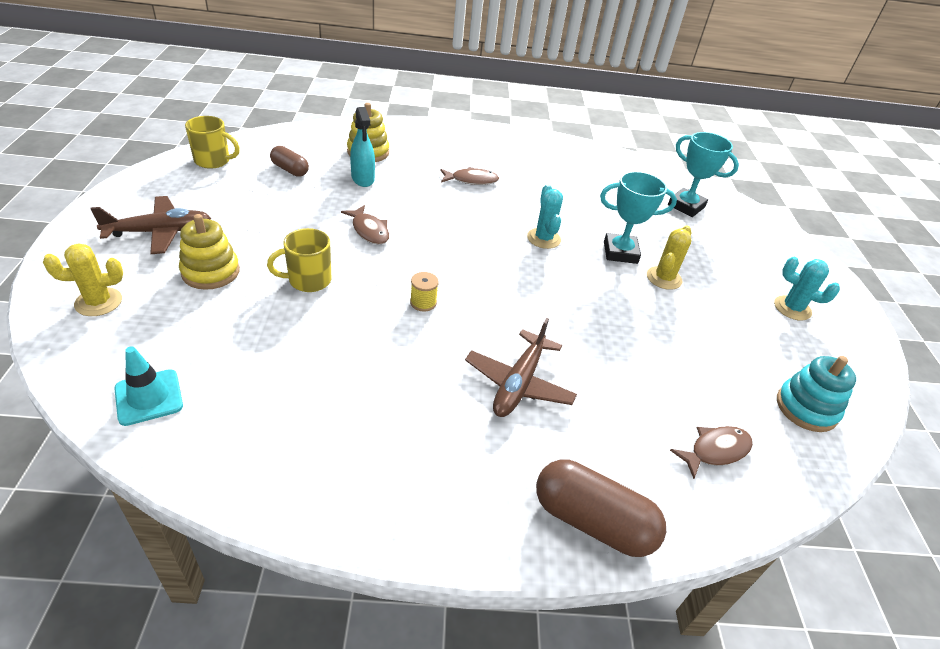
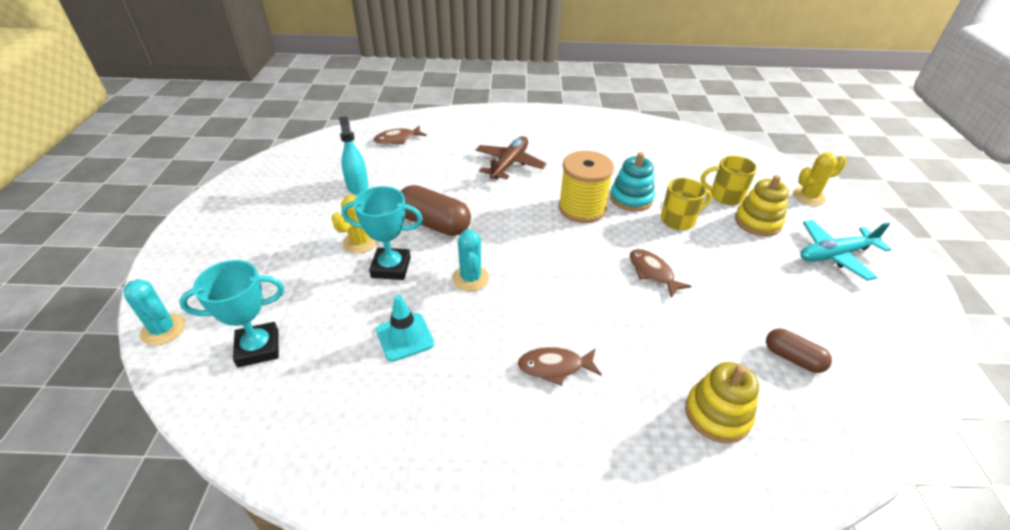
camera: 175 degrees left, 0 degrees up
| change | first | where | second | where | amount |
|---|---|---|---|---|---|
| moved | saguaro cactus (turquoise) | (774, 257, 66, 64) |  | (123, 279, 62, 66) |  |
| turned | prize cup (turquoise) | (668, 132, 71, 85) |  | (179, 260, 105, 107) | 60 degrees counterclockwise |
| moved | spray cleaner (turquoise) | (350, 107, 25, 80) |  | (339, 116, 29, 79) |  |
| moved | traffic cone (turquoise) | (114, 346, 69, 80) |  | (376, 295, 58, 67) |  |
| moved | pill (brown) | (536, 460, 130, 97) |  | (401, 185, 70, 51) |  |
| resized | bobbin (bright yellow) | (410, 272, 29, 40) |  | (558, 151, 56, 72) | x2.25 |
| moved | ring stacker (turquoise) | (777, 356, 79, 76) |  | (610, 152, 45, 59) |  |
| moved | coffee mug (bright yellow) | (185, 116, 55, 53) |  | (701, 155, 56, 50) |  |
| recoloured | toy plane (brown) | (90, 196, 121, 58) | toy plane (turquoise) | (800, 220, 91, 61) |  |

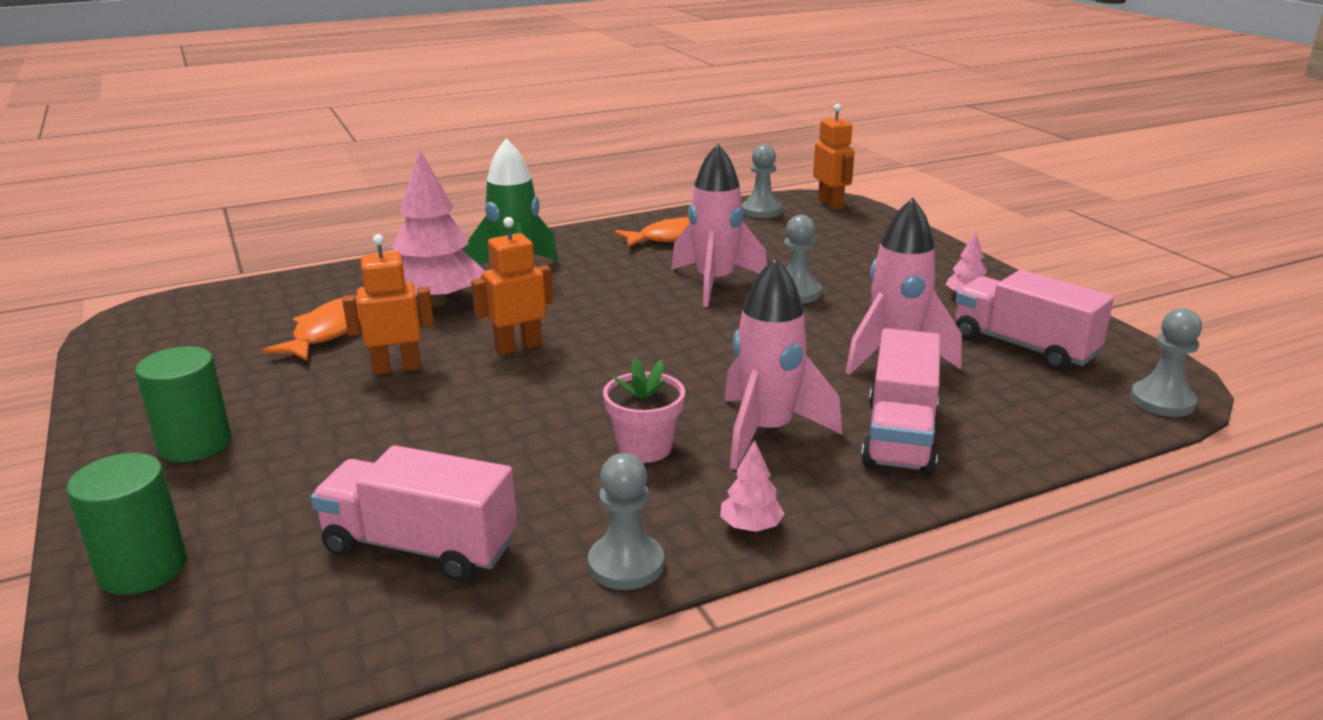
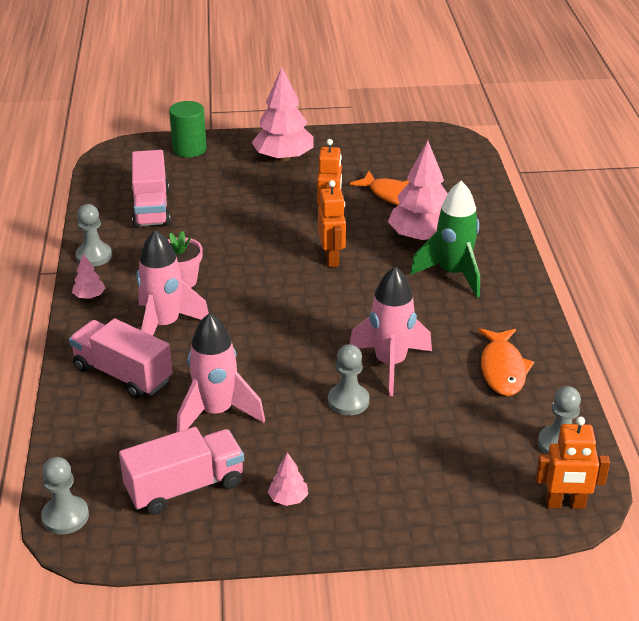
camera: 110 degrees right, 10 degrees up
| change | first | where | second | where | amount |
|---|---|---|---|---|---|
| turned | lorry (rose-pink) | (311, 445, 206, 137) |  | (132, 150, 39, 78) | 135 degrees clockwise |
| replaced | solid cylinder (green) | (135, 346, 96, 116) | toy tree (rose-pink) | (252, 67, 62, 95) |  |

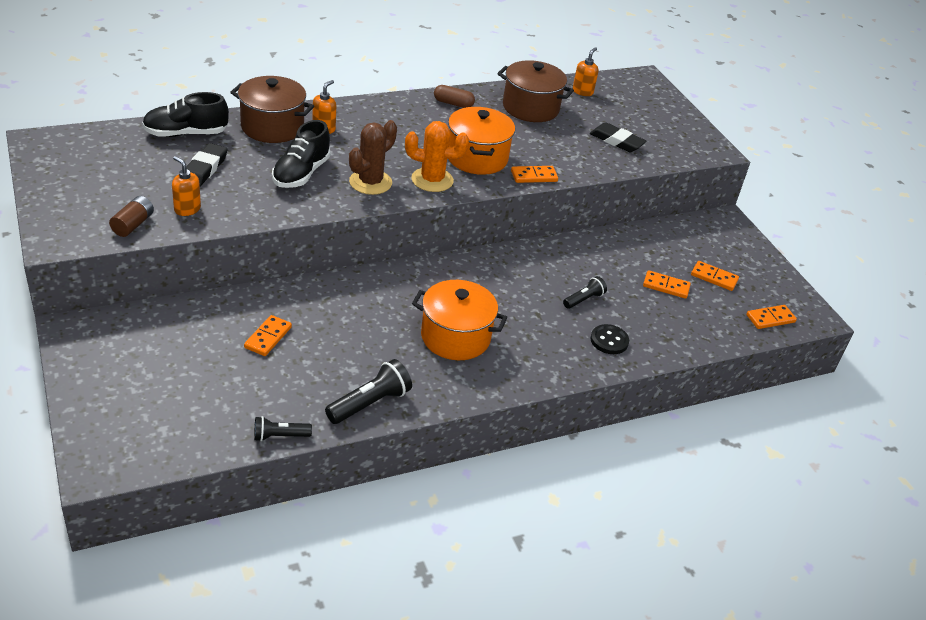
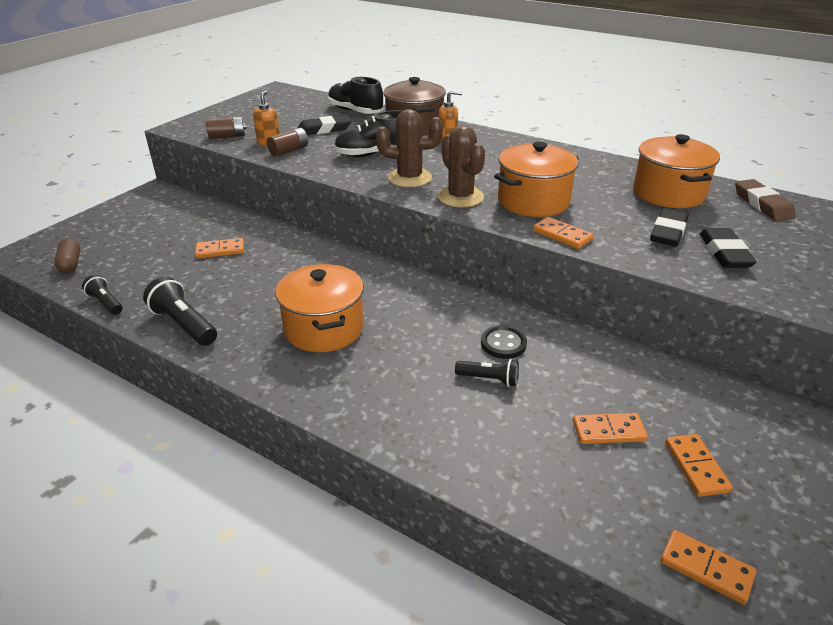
camera: 60 degrees right, 5 degrees down
| change | first | where | second | where | amount |
|---|---|---|---|---|---|
| moved | pill (brown) | (434, 85, 41, 23) |  | (55, 238, 25, 35) |  |
| turned | torch (ebony) | (325, 359, 87, 65) |  | (143, 277, 74, 69) | 150 degrees counterclockwise |
| added |  |  | battery (brown) | (267, 128, 41, 29) |  |
| recoloured | saguaro cactus (orange-coloured) | (405, 121, 64, 71) | saguaro cactus (brown) | (438, 125, 47, 82) |  |
| moved | sewing button (ebony) | (590, 324, 39, 30) |  | (481, 325, 46, 34) |  |
| turned | domino piece (orange-coloured) | (643, 270, 48, 29) |  | (573, 413, 75, 31) | 75 degrees counterclockwise |
| recoloured | pot (brown) | (497, 60, 77, 62) | pot (orange-coloured) | (633, 134, 87, 74) |  |
| added |  |  | gum eraser (ebony) | (650, 208, 39, 39) |  |
| replaced | pump bottle (orange-coloured) | (573, 47, 25, 49) | gum eraser (brown) | (735, 179, 61, 42) |  |

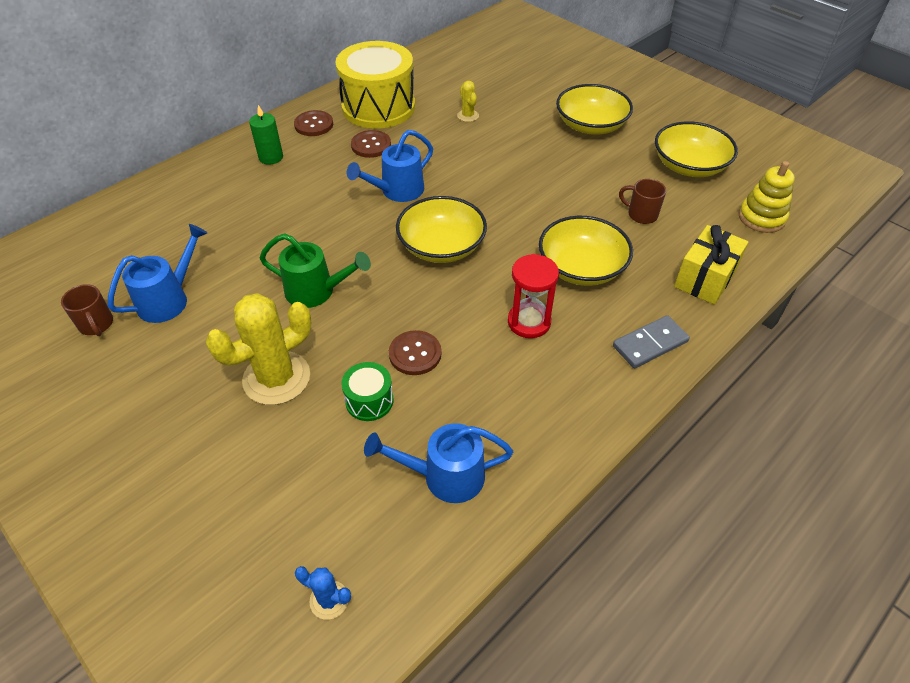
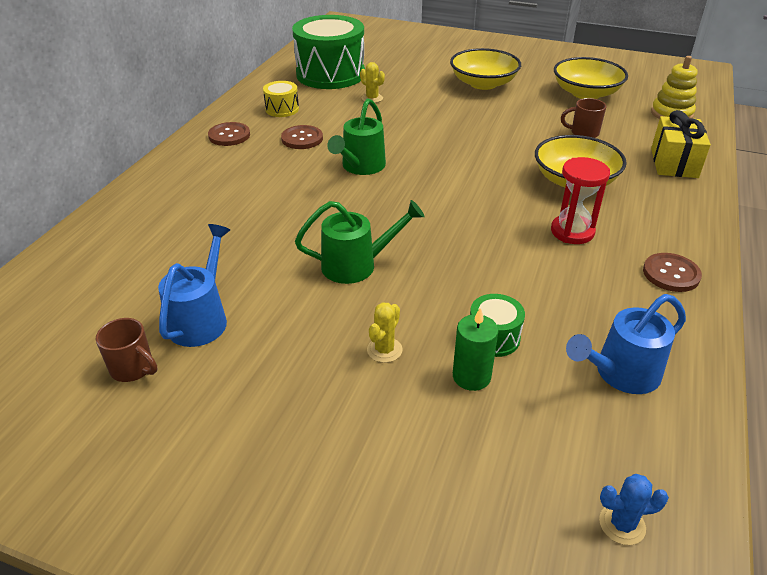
camera: 25 degrees left, 10 degrees down
| change | first | where | second | where | amount |
|---|---|---|---|---|---|
| resized | drum (bright yellow) | (335, 41, 80, 88) |  | (263, 81, 36, 36) | x0.44 |
| added |  |  | drum (green) | (292, 15, 73, 74) |  |
| recoloured | watering can (royal blue) | (347, 130, 86, 72) | watering can (green) | (327, 98, 59, 77) |  |
| resized | saguaro cactus (bright yellow) | (206, 293, 105, 112) |  | (367, 302, 35, 61) | x0.46 |
| moved | candle (green) | (249, 105, 34, 60) |  | (453, 307, 46, 84) |  |
| moved | sewing button (brown) | (389, 330, 53, 45) |  | (643, 253, 59, 39) |  |
| removed | serving bowl (bright yellow) | (396, 196, 91, 67) |  |  |  |
| removed | domino piece (ash-grey) | (613, 315, 77, 53) |  |  |  |

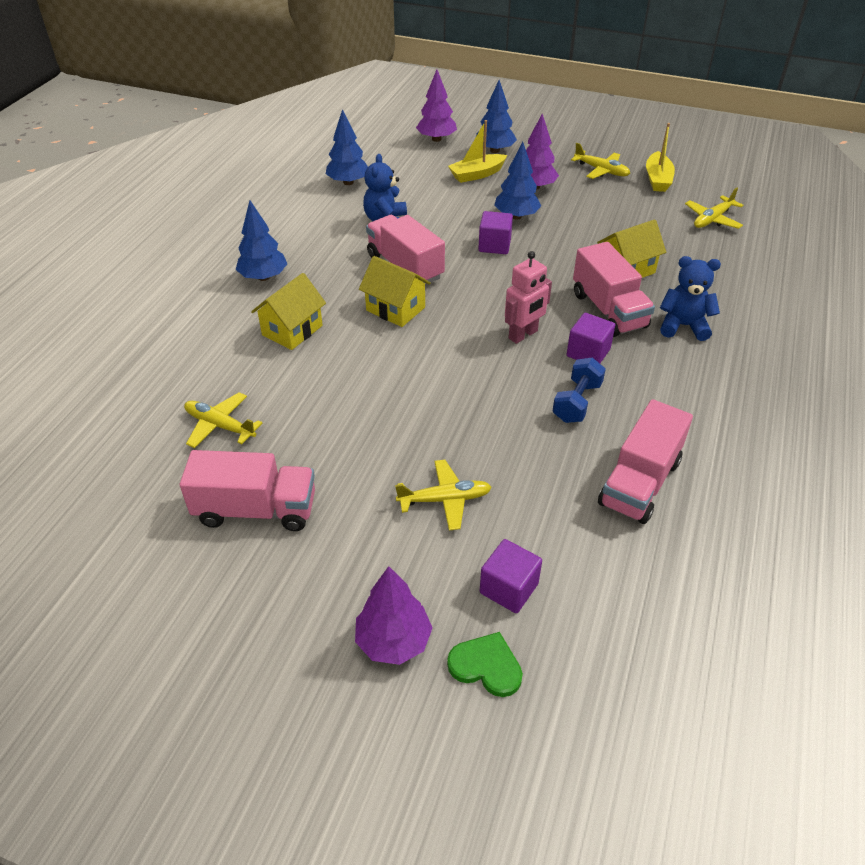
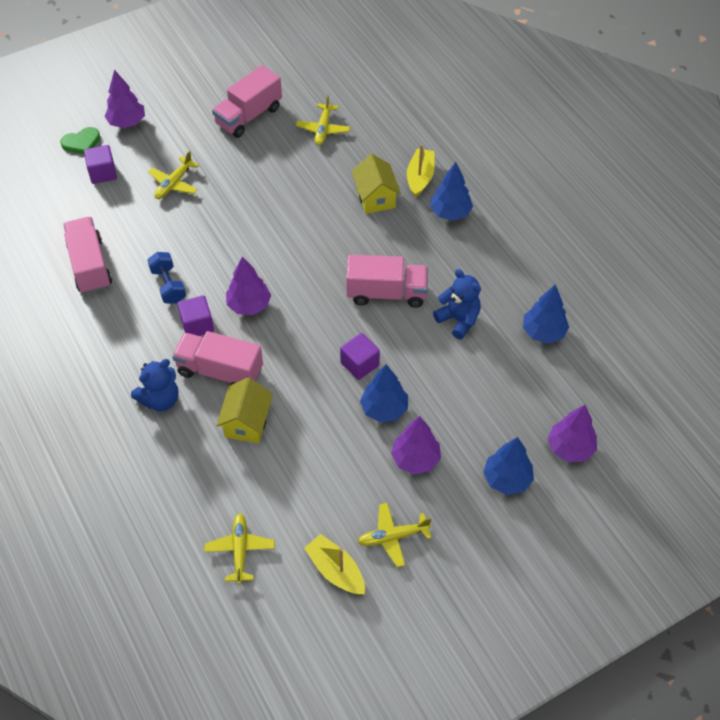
camera: 130 degrees right, 10 degrees up
| change | first | where | second | where | amount |
|---|---|---|---|---|---|
| replaced | robot figure (rose-pink) | (505, 251, 47, 93) | toy tree (royal purple) | (226, 256, 45, 59) |  |
| turned | toy plane (bright yellow) | (184, 392, 78, 56) |  | (296, 95, 54, 51) | 120 degrees clockwise |
| moved | sailboat (bright yellow) | (448, 120, 59, 63) |  | (407, 144, 28, 54) |  |
| removed | cottage (bright yellow) | (359, 256, 72, 71) |  |  |  |

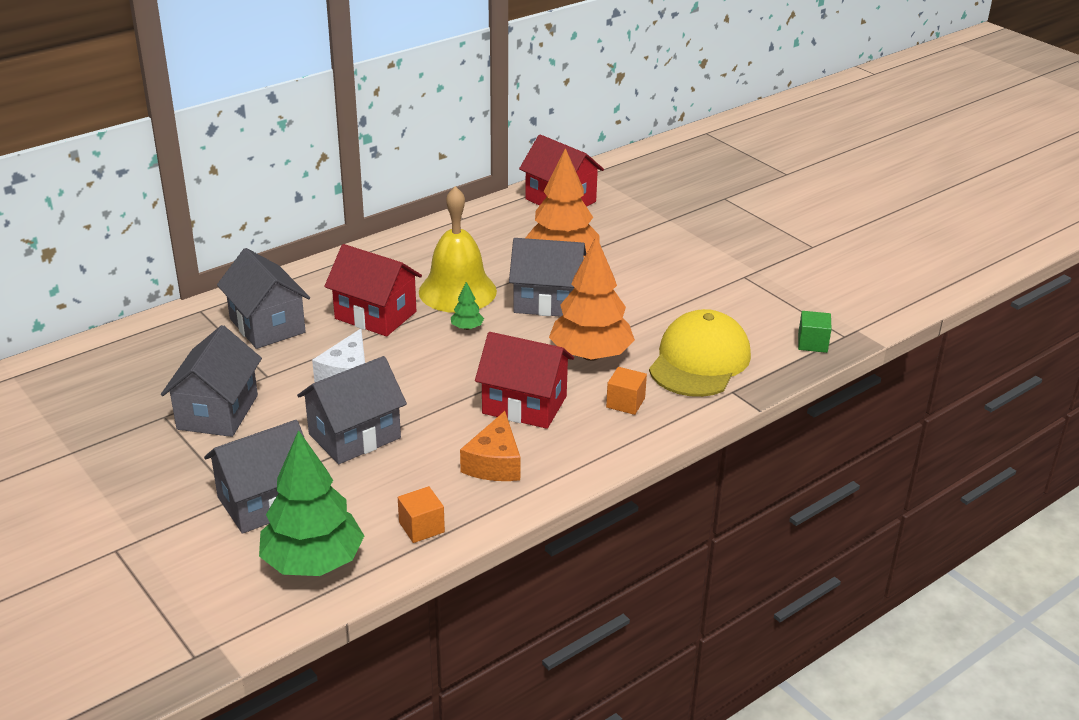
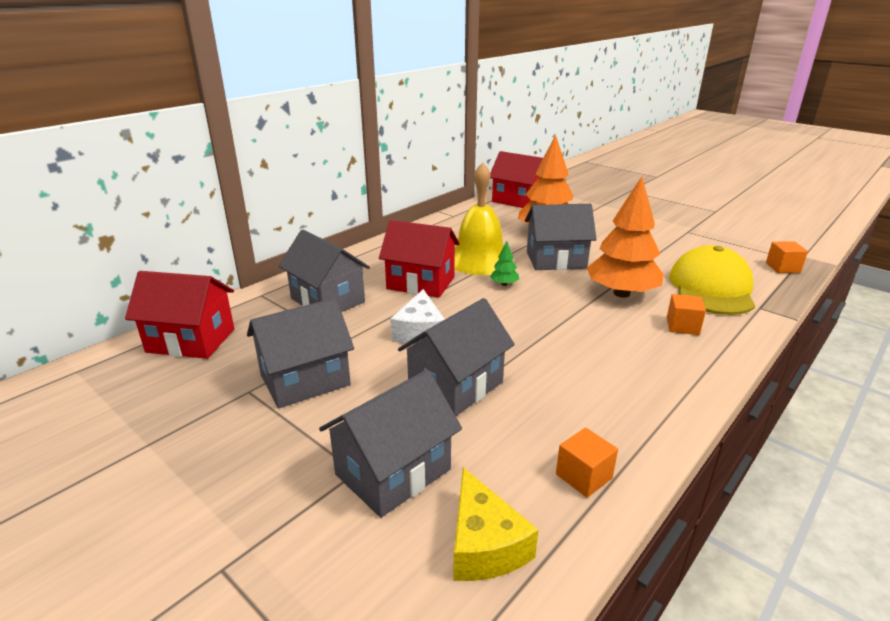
camera: 10 degrees left, 5 degrees down
| change | first | where | second | where | amount |
|---|---|---|---|---|---|
| moved | cottage (red) | (475, 332, 99, 97) |  | (125, 271, 109, 88) |  |
| turned | cottage (ash-grey) | (161, 325, 101, 112) |  | (247, 298, 107, 110) | 60 degrees clockwise |
| replaced | toy tree (green) | (259, 430, 105, 146) | piece of cheese (bright yellow) | (453, 467, 85, 114) |  |
| recoloured | block (green) | (798, 311, 34, 42) | block (orange-coloured) | (766, 241, 42, 32) |  |
| removed | piece of cheese (orange-coloured) | (460, 411, 61, 70) |  |  |  |

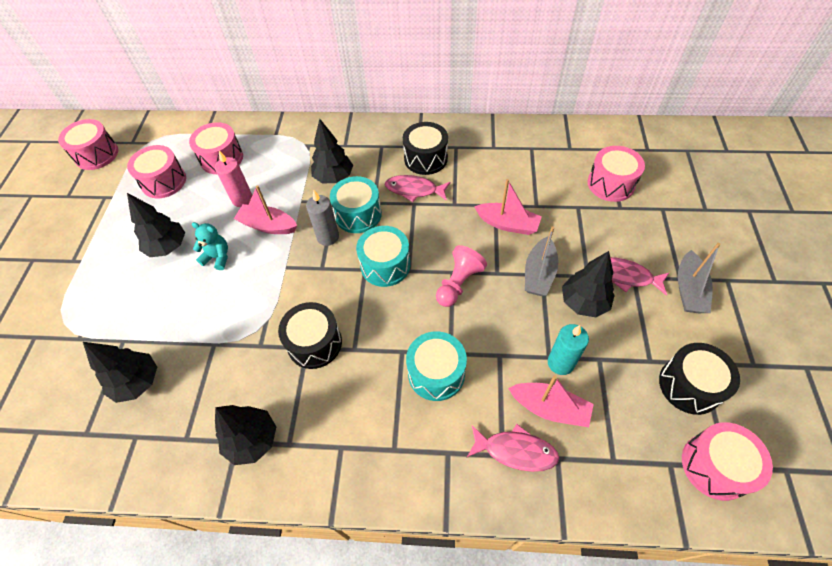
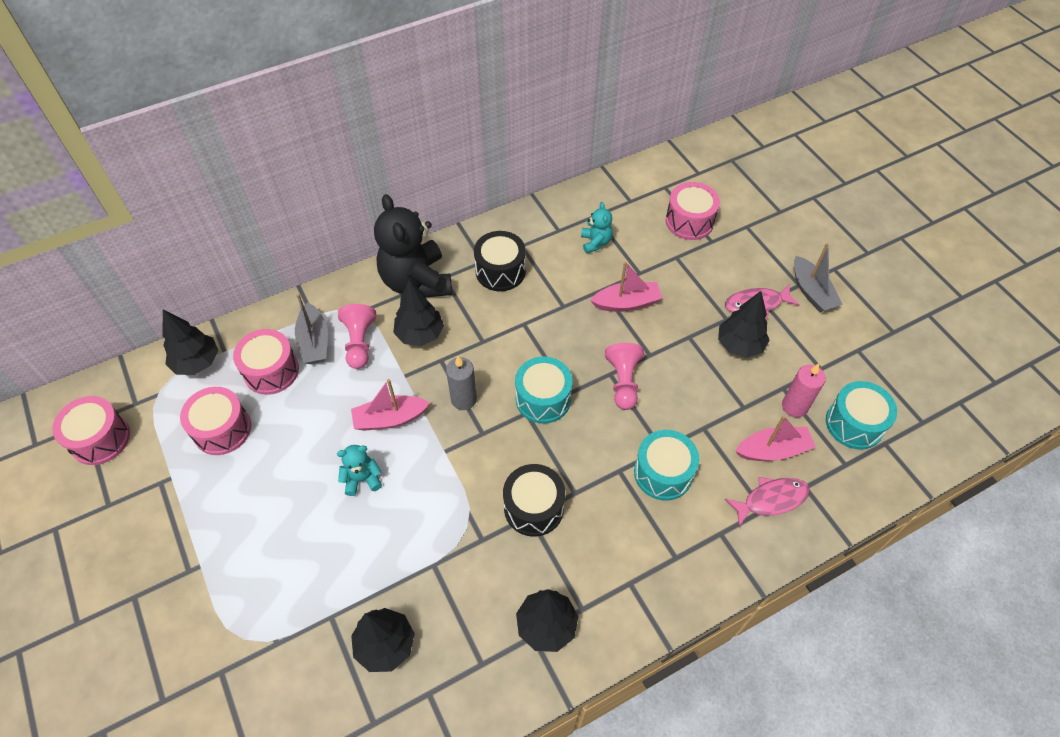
camera: 35 degrees left, 0 degrees up
| change | first | where | second | where | amount |
|---|---|---|---|---|---|
| moved | toy tree (ebony) | (127, 193, 58, 64) |  | (162, 309, 56, 66) |  |
| moved | sailboat (ash-grey) | (525, 227, 34, 69) |  | (295, 293, 33, 71) |  |
| added |  |  | chess pawn (rose-pink) | (338, 304, 38, 65) |  |
| added |  |  | stuffed bear (ebony) | (374, 194, 78, 103) |  |
| added |  |  | stuffed bear (turquoise) | (581, 202, 32, 51) |  |
| moved | candle (rose-pink) | (215, 151, 37, 56) |  | (782, 363, 44, 55) |  |
| moved | drum (turquoise) | (330, 176, 52, 57) |  | (826, 381, 71, 69) |  |
| removed | fish (rose-pink) | (385, 175, 66, 27) |  |  |  |
| removed | candle (turquoise) | (548, 324, 41, 51) |  |  |  |
| removed | drum (ebony) | (659, 343, 81, 72) |  |  |  |
| removed | drum (rose-pink) | (682, 422, 91, 79) |  |  |  |

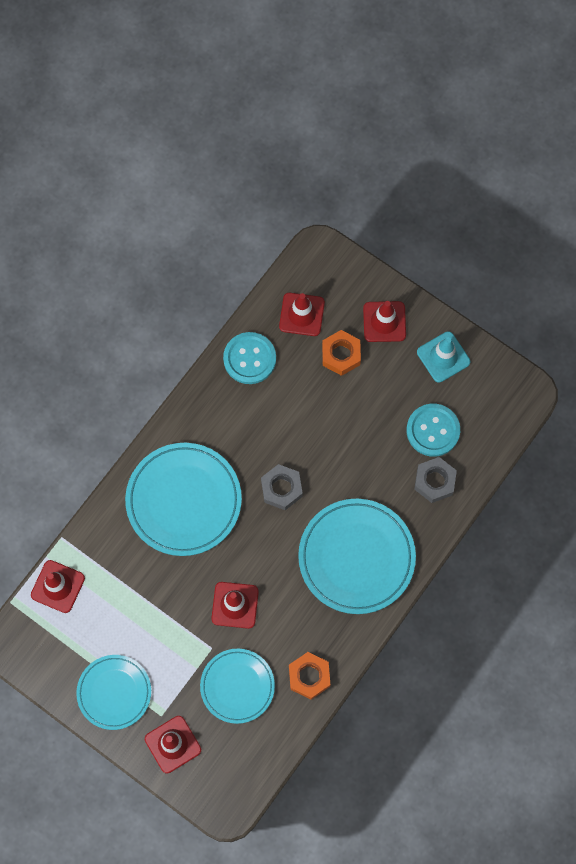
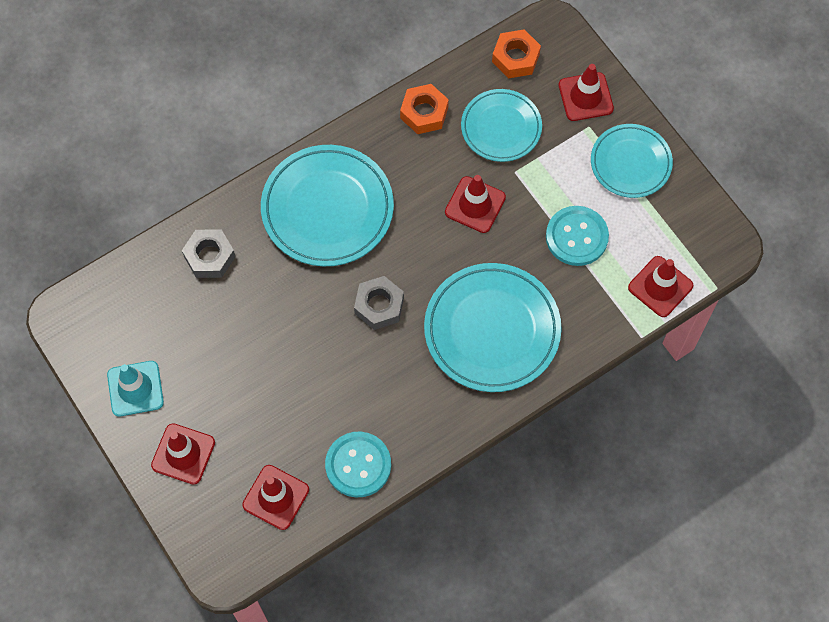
camera: 160 degrees left, 5 degrees down
| change | first | where | second | where | amount |
|---|---|---|---|---|---|
| moved | hexagon nut (orange-coloured) | (322, 330, 39, 46) |  | (492, 29, 49, 49) |  |
| moved | sewing button (turquoise) | (407, 404, 53, 53) |  | (546, 206, 63, 60) |  |

